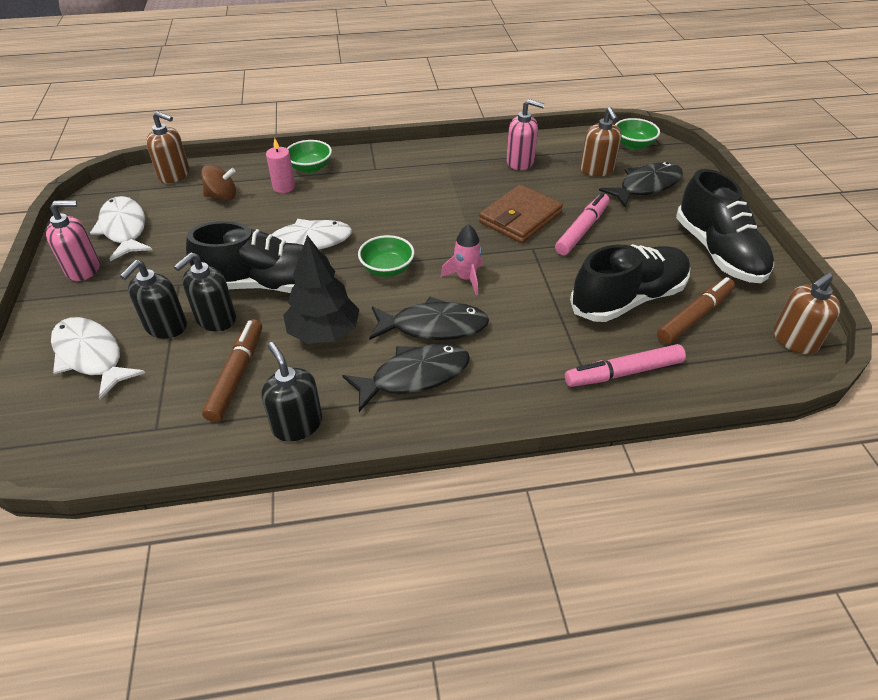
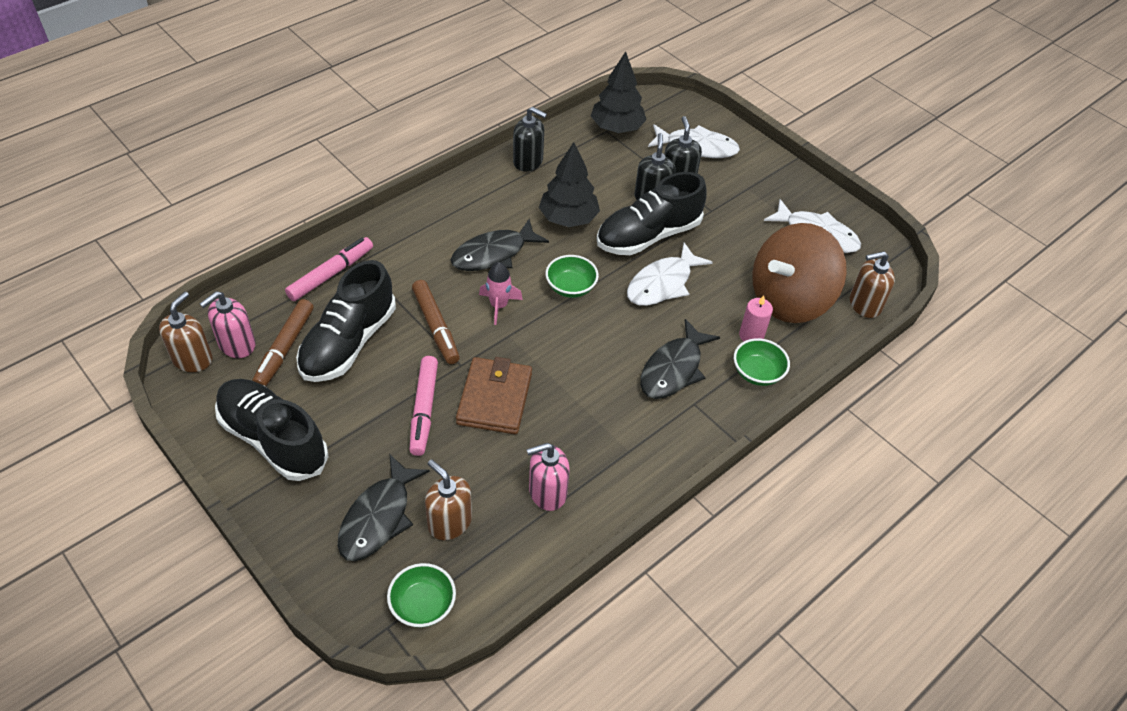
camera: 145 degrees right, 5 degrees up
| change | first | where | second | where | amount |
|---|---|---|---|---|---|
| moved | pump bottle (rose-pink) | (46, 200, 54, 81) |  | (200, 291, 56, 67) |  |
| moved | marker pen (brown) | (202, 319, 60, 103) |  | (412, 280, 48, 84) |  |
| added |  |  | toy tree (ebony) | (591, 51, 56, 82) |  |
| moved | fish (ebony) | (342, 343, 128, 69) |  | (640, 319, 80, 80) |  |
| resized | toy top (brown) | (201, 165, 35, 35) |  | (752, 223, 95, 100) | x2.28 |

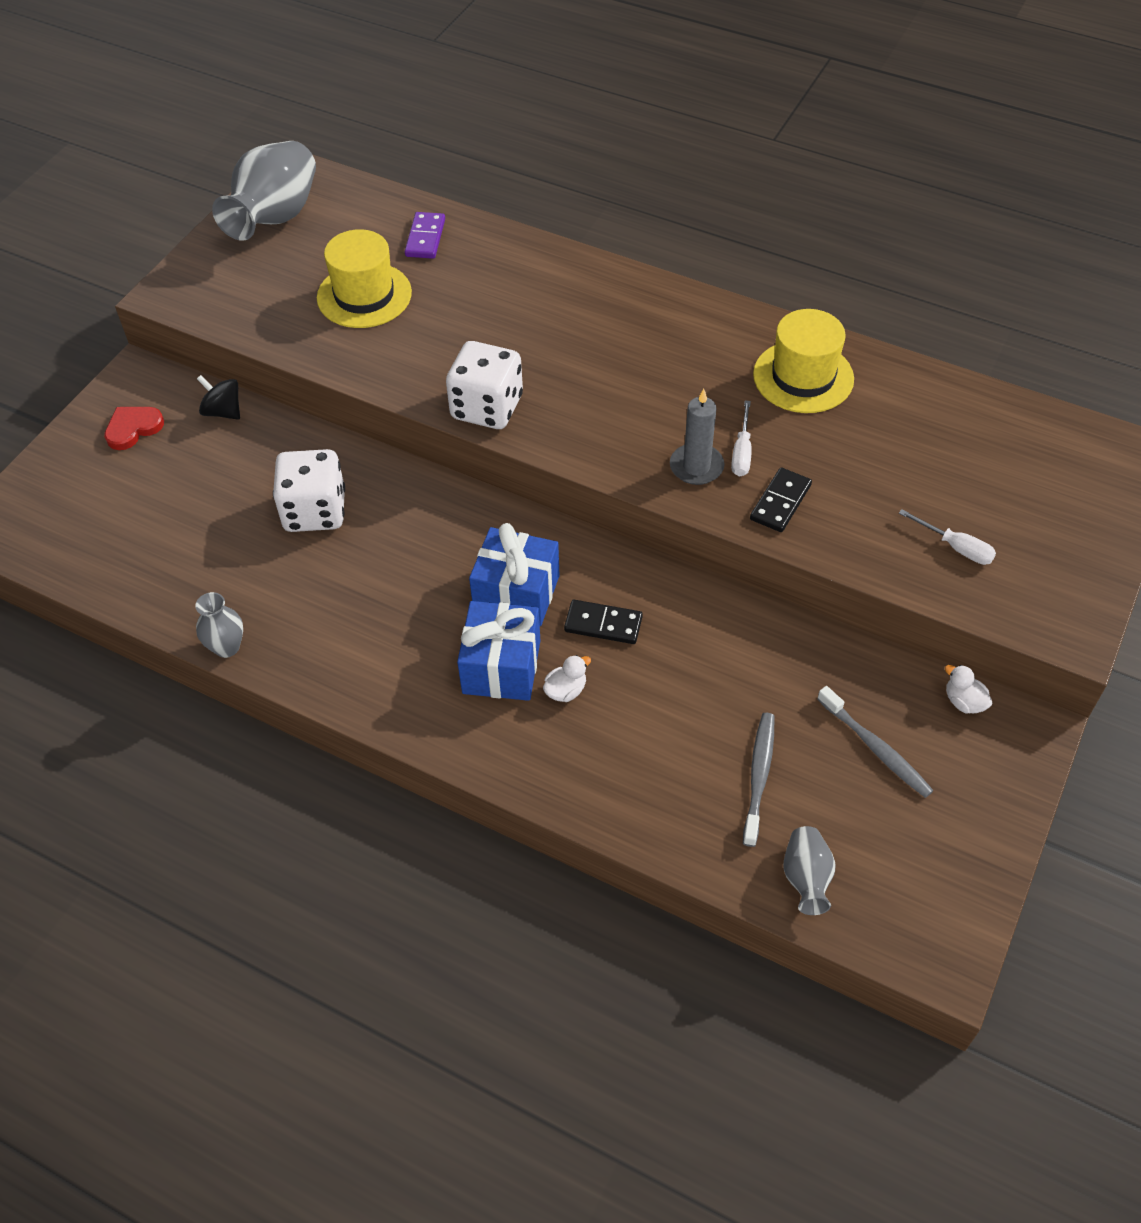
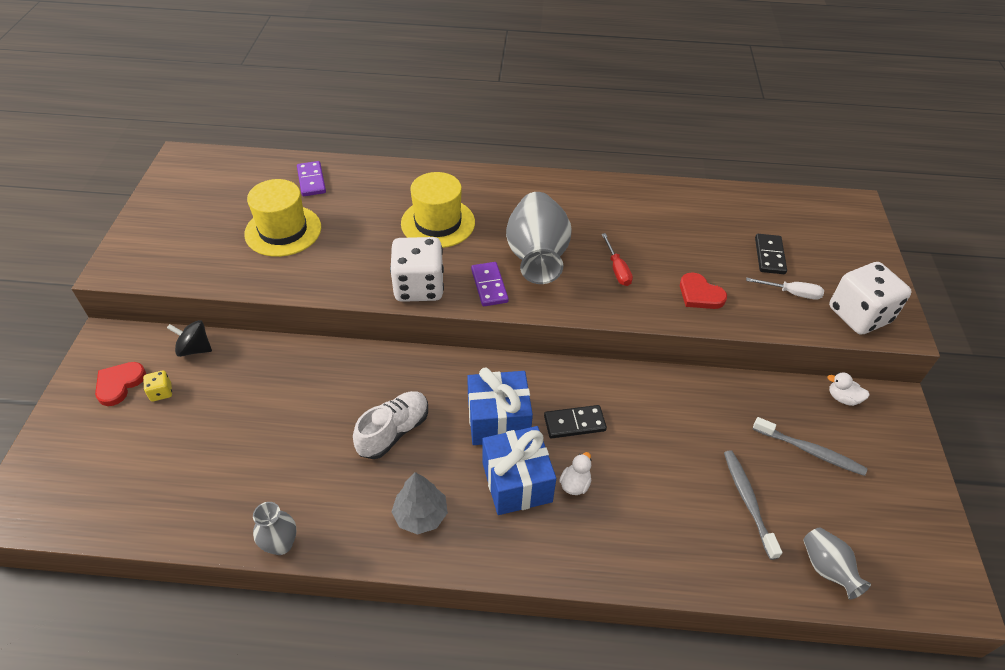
camera: 25 degrees left, 5 degrees down
| change | first | where | second | where | amount |
|---|---|---|---|---|---|
| added |  |  | game die (bright yellow) | (143, 370, 29, 31) |  |
| added |  |  | lace-up shoe (snow-white) | (353, 391, 75, 68) |  |
| added |  |  | toy tree (ash-grey) | (392, 472, 56, 63) |  |
| moved | tall hat (bright yellow) | (753, 309, 101, 104) |  | (401, 172, 74, 76) |  |
| added |  |  | domino piece (royal purple) | (471, 262, 38, 44) |  |
| moved | tall vase (ash-grey) | (212, 141, 104, 100) |  | (506, 192, 66, 92) |  |
| recoloured | flat screwdriver (snow-white) | (731, 401, 21, 76) | flat screwdriver (red) | (602, 233, 31, 53) |  |
| added |  |  | heart shape (red) | (680, 272, 47, 37) |  |
| moved | domino piece (ebony) | (750, 467, 62, 65) |  | (755, 234, 32, 40) |  |
| moved | game die (snow-white) | (273, 449, 72, 83) |  | (829, 262, 83, 73) |  |
| removed | candle (ash-grey) | (670, 389, 55, 96) |  |  |  |

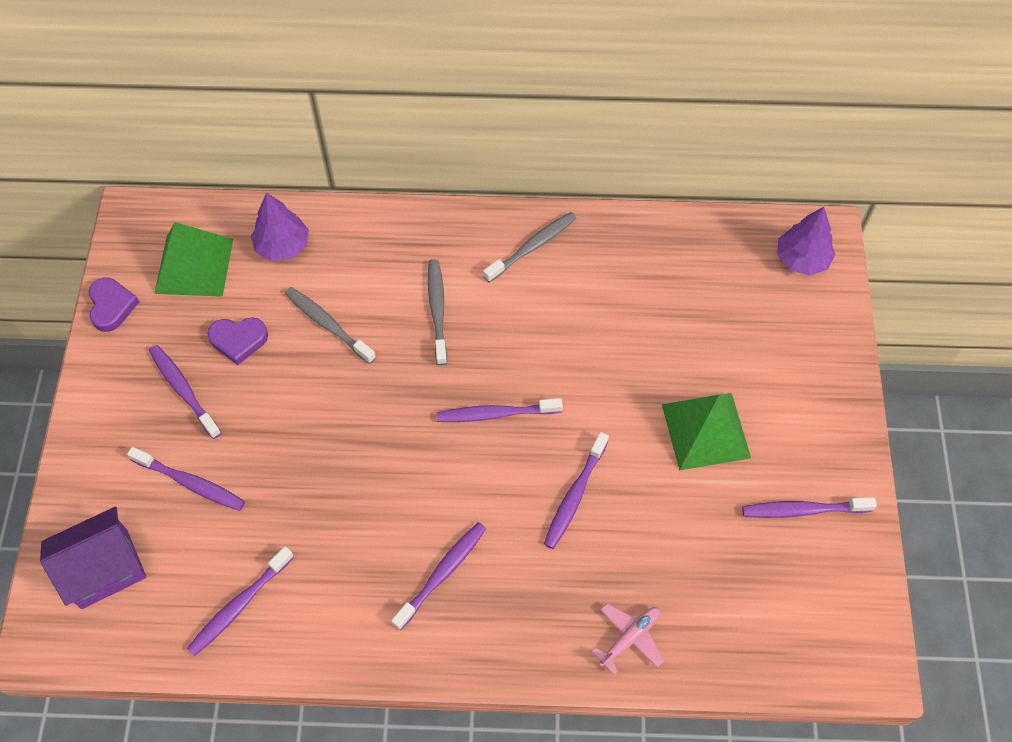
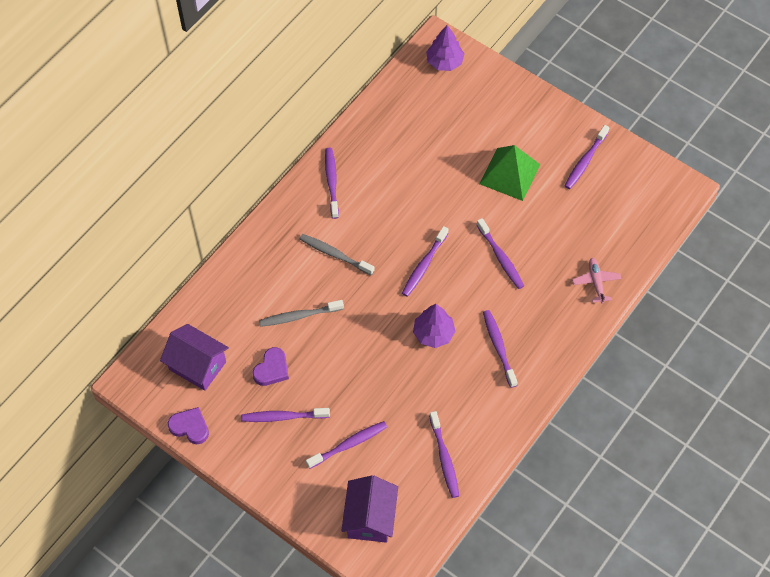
camera: 55 degrees left, 0 degrees up
| change | first | where | second | where | amount |
|---|---|---|---|---|---|
| replaced | pyramid (green) | (154, 222, 79, 75) | cottage (royal purple) | (160, 324, 69, 67) |  |
| recoloured | toothbrush (ash-grey) | (483, 212, 94, 70) | toothbrush (royal purple) | (325, 148, 14, 71) |  |
| moved | toy tree (royal purple) | (251, 193, 58, 68) |  | (413, 304, 43, 44) |  |

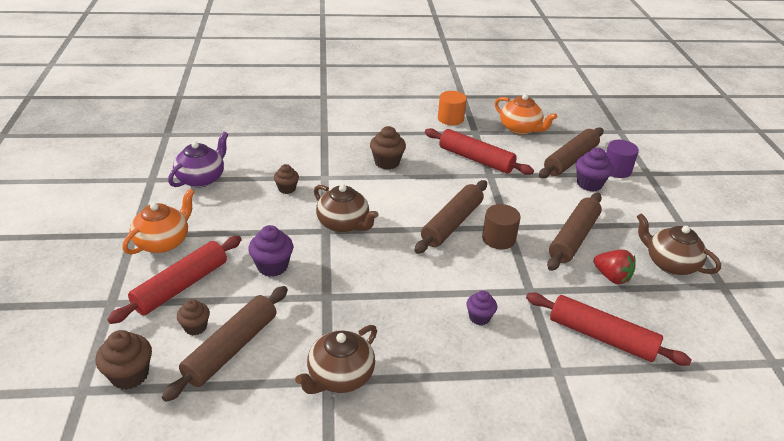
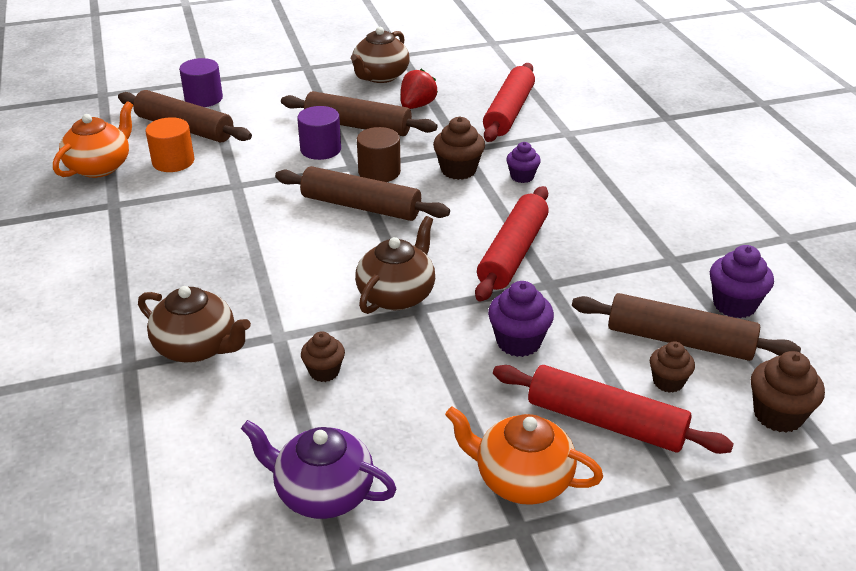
camera: 100 degrees left, 0 degrees up
| change | first | where | second | where | amount |
|---|---|---|---|---|---|
| moved | tea pot (brown) | (295, 325, 82, 69) |  | (138, 286, 113, 77) |  |
| moved | solid cylinder (orange-coloured) | (438, 91, 29, 34) |  | (146, 117, 48, 55) |  |
| added |  |  | solid cylinder (royal purple) | (297, 106, 44, 54) |  |
| moved | cupcake (brown) | (370, 126, 36, 44) |  | (433, 116, 52, 64) |  |
| moved | pastry roller (red) | (425, 128, 109, 47) |  | (475, 186, 74, 116) |  |
| moved | cupcake (royal purple) | (576, 148, 37, 44) |  | (710, 245, 64, 73) |  |

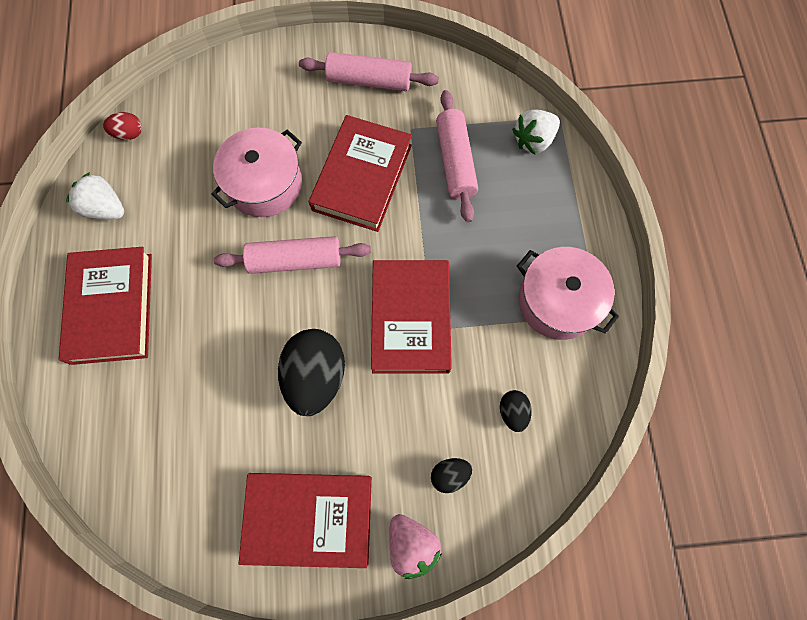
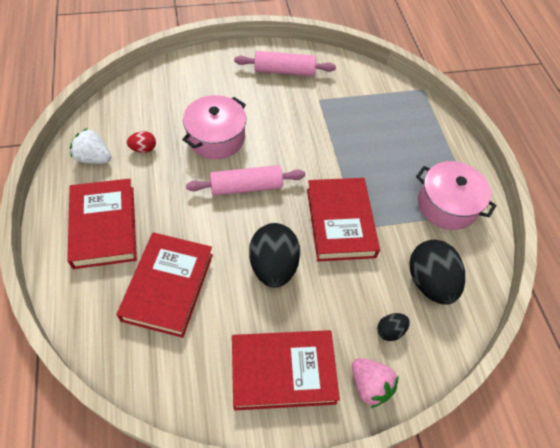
camera: 10 degrees left, 15 degrees down
| change | first | where | second | where | amount |
|---|---|---|---|---|---|
| moved | book (red) | (309, 115, 103, 117) |  | (117, 232, 96, 106) |  |
| moved | egg shape (red) | (103, 112, 39, 28) |  | (127, 131, 29, 22) |  |
| resized | egg shape (ebony) | (500, 390, 32, 42) |  | (409, 240, 56, 65) | x2.09 |
| removed | pastry roller (rose-pink) | (436, 90, 42, 132) |  |  |  |
| removed | berry (snow-white) | (512, 109, 48, 45) |  |  |  |

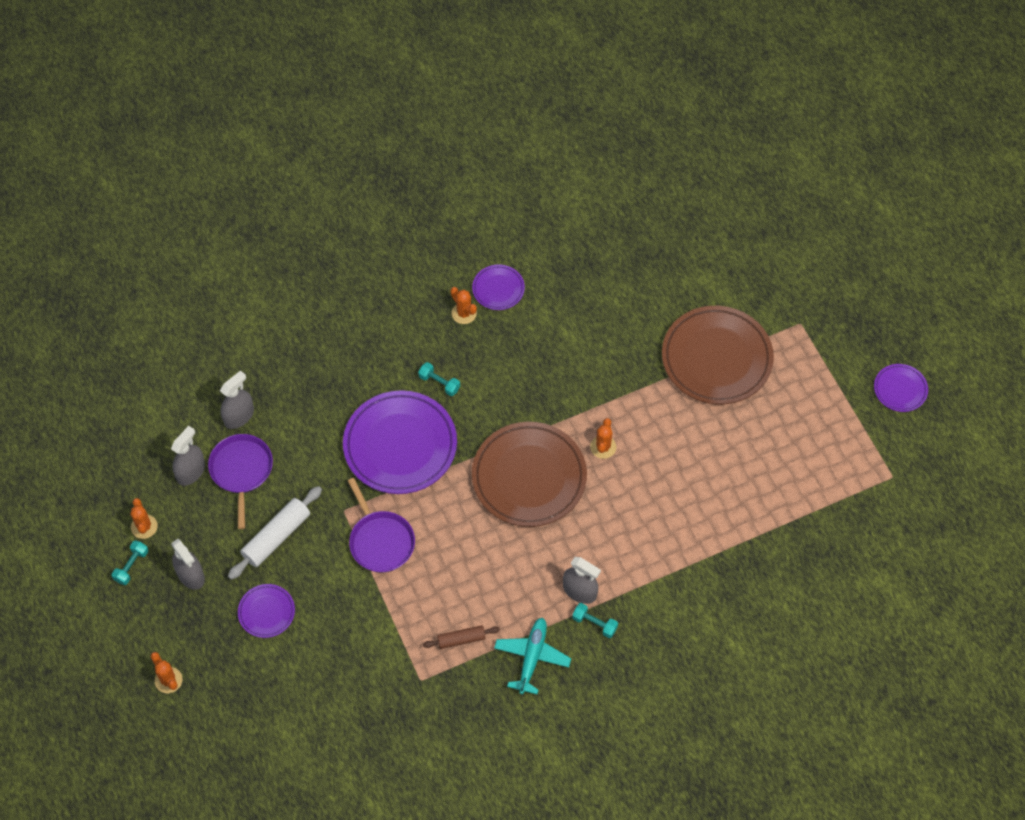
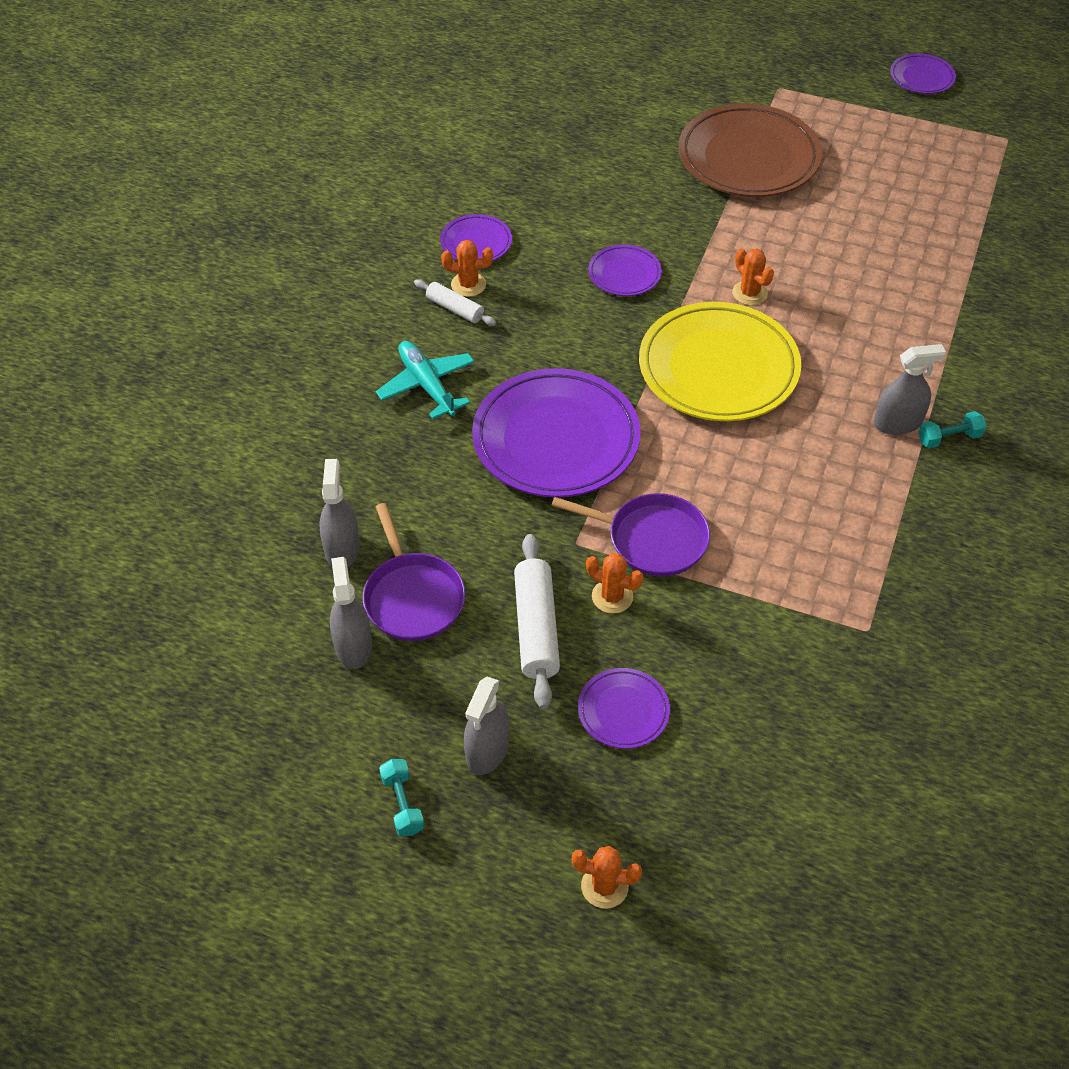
camera: 45 degrees left, 10 degrees down
| change | first | where | second | where | amount |
|---|---|---|---|---|---|
| turned | skillet (royal purple) | (208, 434, 65, 95) |  | (363, 503, 102, 138) | 150 degrees counterclockwise |
| moved | toy plane (turquoise) | (494, 618, 77, 76) |  | (376, 341, 99, 78) |  |
| added |  |  | pastry roller (snow-white) | (414, 279, 82, 47) |  |
| turned | spray cleaner (ash-grey) | (171, 539, 34, 51) |  | (464, 677, 45, 98) | 105 degrees clockwise |
| moved | saguaro cactus (orange-coloured) | (130, 498, 28, 41) |  | (586, 553, 57, 61) |  |
| added |  |  | plate (royal purple) | (588, 245, 74, 51) |  |
| recoloured | plate (brown) | (472, 422, 115, 105) | plate (bright yellow) | (639, 302, 162, 119) |  |
| removed | free weight (turquoise) | (418, 362, 42, 34) |  |  |  |
| removed | pastry roller (brown) | (423, 625, 77, 24) |  |  |  |

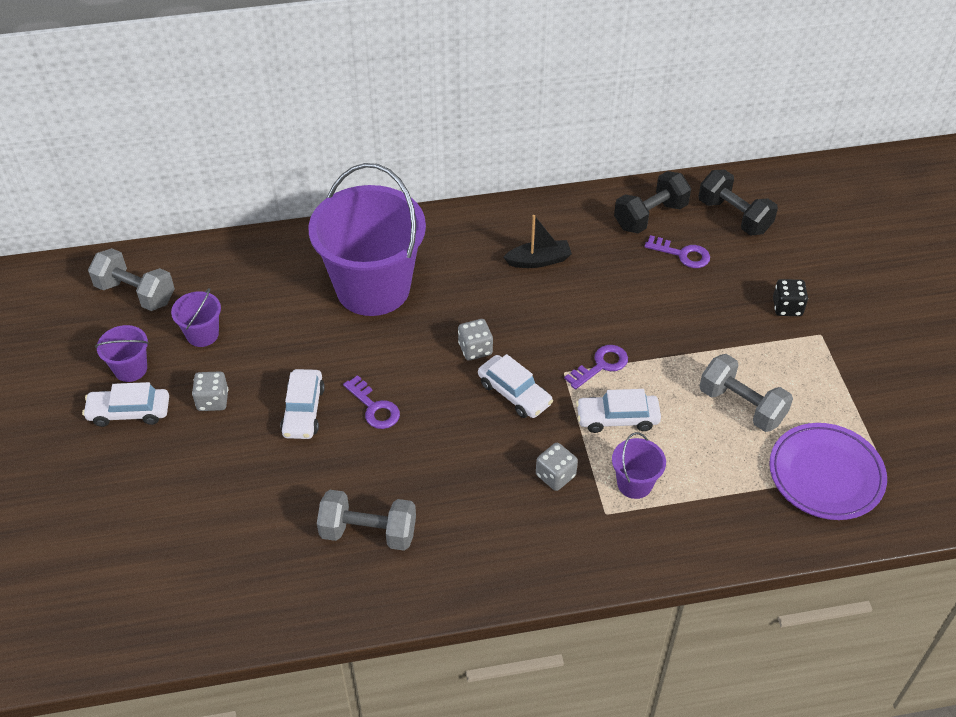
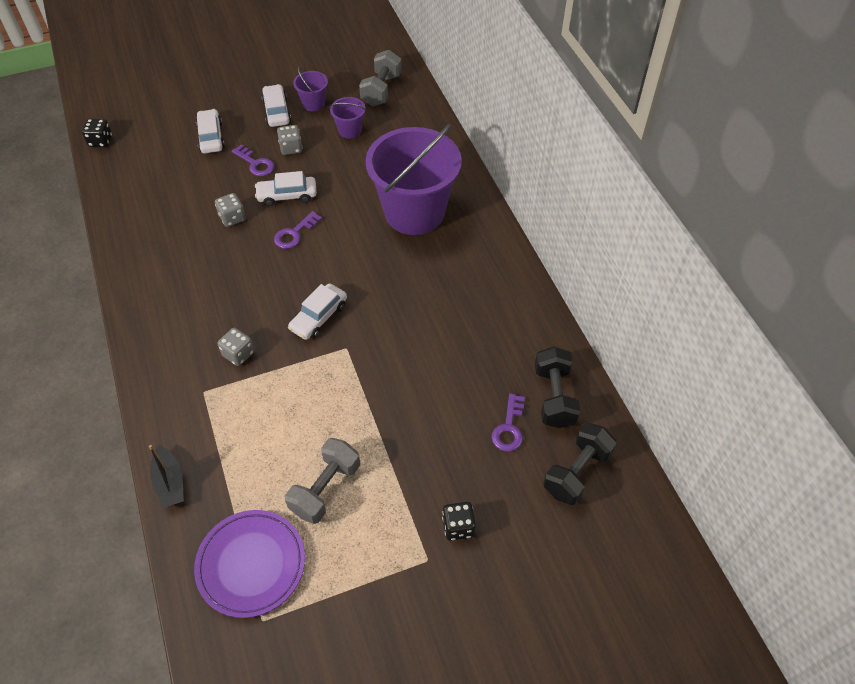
camera: 80 degrees right, 5 degrees up
| change | first | where | second | where | amount |
|---|---|---|---|---|---|
| added |  |  | game die (ebony) | (82, 119, 30, 28) |  |
| moved | sailboat (ebony) | (503, 215, 69, 53) |  | (149, 445, 35, 63) |  |
| moved | automobile (snow-white) | (576, 389, 85, 44) |  | (196, 109, 29, 44) |  |
| moved | game die (ash-grey) | (458, 319, 35, 42) |  | (215, 193, 31, 34) |  |
| moved | latchkey (royal purple) | (564, 345, 64, 44) |  | (232, 144, 42, 32) |  |
| turned | free weight (ebony) | (614, 171, 77, 62) |  | (535, 346, 46, 82) | 45 degrees clockwise |
| removed | free weight (ash-grey) | (317, 490, 99, 61) |  |  |  |
| removed | sand bucket (royal purple) | (612, 432, 54, 67) |  |  |  |

